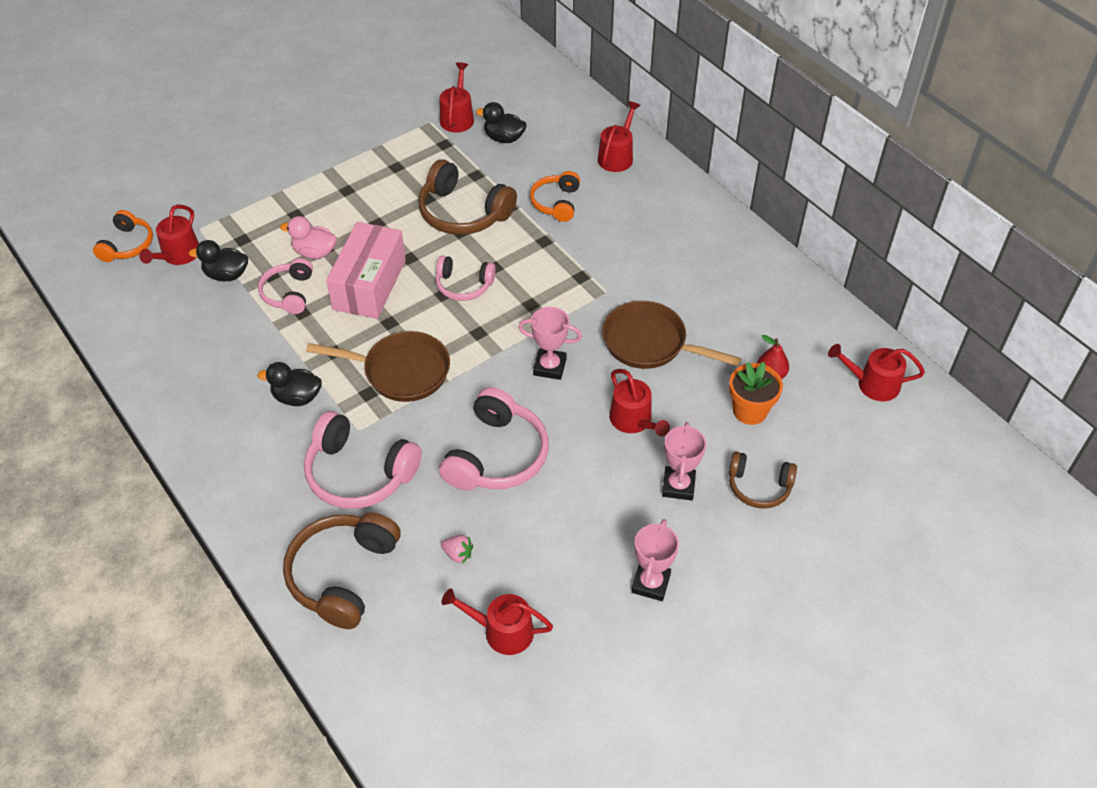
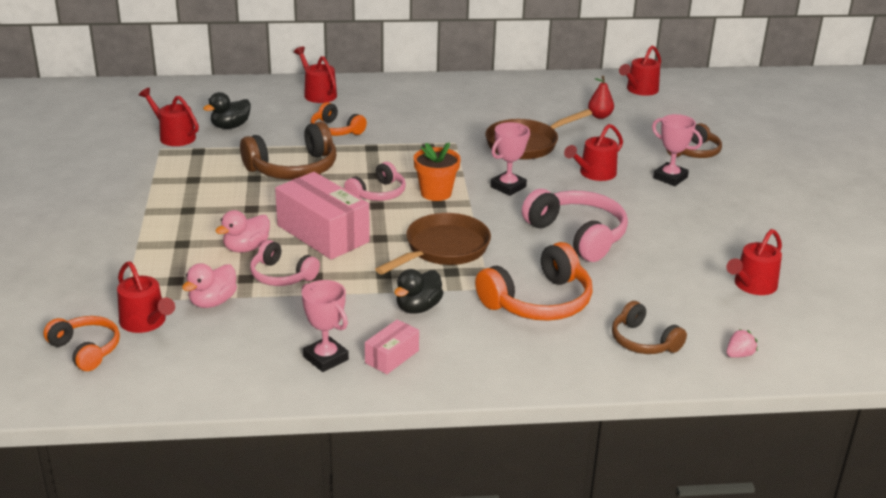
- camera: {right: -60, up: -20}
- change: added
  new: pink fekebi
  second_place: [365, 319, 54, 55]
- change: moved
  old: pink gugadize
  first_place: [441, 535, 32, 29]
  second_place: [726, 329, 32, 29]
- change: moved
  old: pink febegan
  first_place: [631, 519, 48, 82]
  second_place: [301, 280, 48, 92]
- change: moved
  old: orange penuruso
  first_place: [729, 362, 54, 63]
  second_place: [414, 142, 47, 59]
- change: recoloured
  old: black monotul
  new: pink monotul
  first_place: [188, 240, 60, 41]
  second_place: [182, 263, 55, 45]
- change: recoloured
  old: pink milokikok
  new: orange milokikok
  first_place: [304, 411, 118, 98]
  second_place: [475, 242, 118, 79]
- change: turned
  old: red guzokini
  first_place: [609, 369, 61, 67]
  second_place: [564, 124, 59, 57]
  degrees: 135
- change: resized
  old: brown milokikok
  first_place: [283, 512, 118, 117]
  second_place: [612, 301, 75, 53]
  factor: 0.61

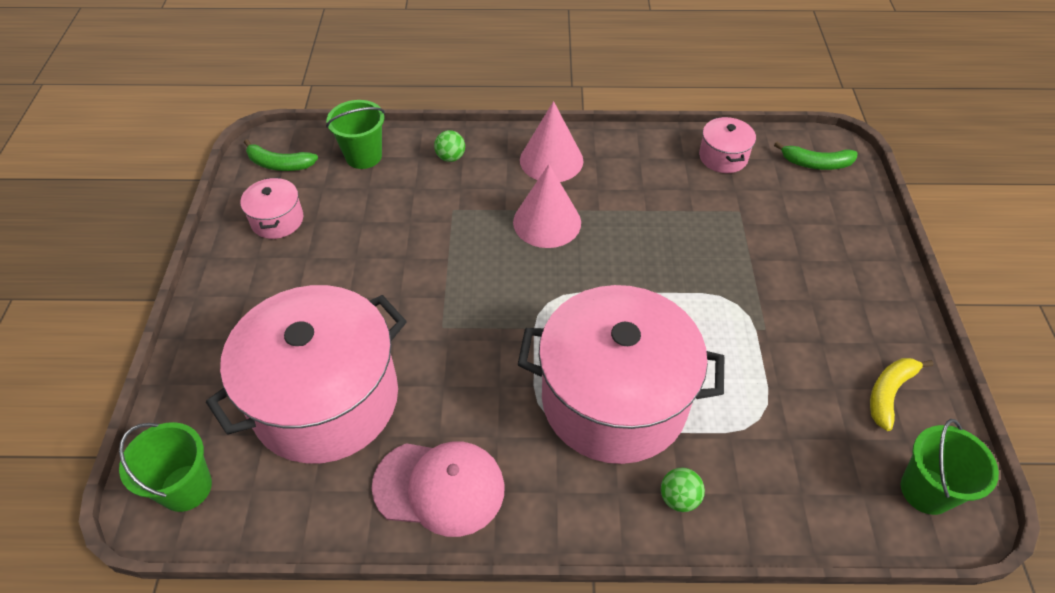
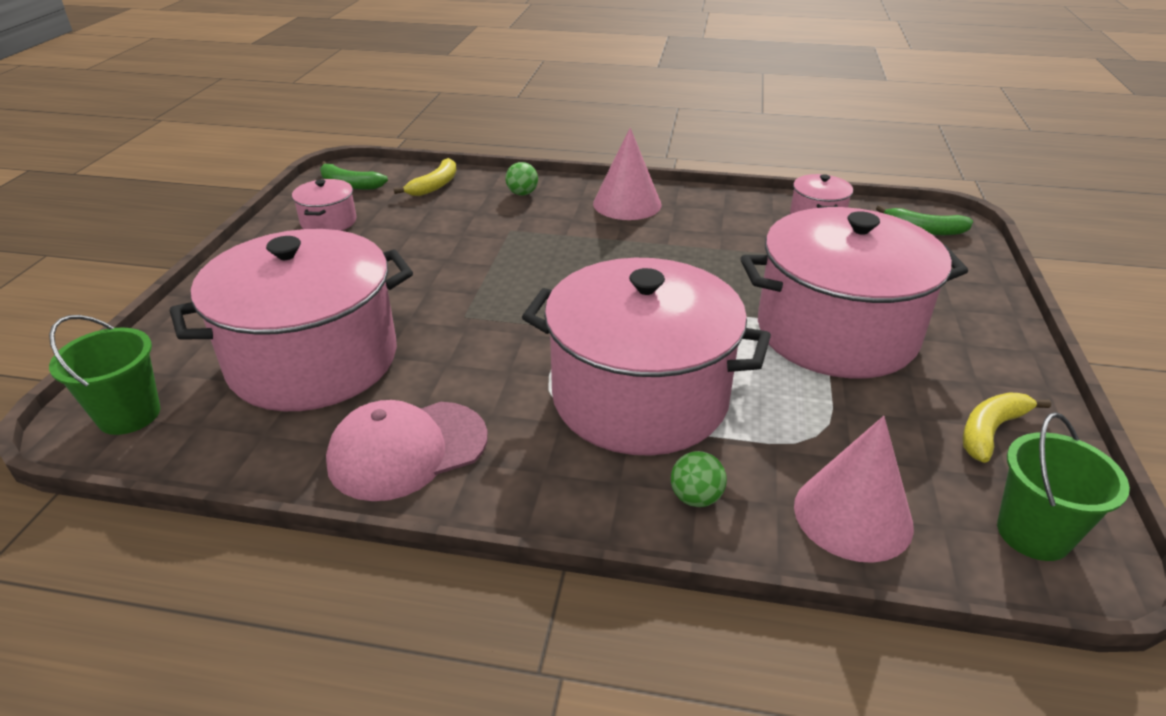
- camera: {right: 10, up: -15}
- change: added
  new: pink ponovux
  second_place: [741, 207, 227, 171]
- change: moved
  old: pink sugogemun
  first_place: [513, 164, 68, 84]
  second_place: [794, 416, 120, 147]
- change: replaced
  old: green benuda
  new: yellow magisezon
  first_place: [326, 100, 59, 69]
  second_place: [394, 158, 62, 38]
- change: turned
  old: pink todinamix
  first_place: [371, 441, 134, 96]
  second_place: [326, 400, 162, 101]
  degrees: 135

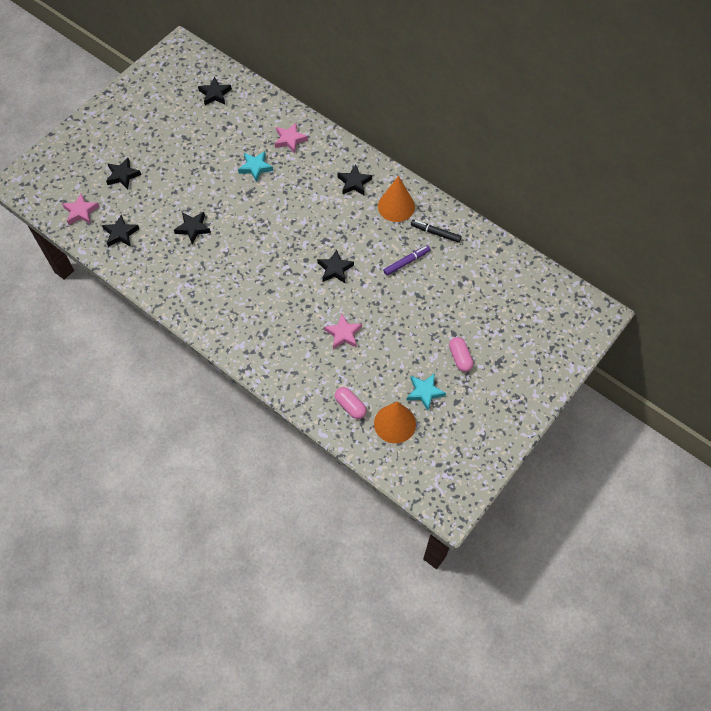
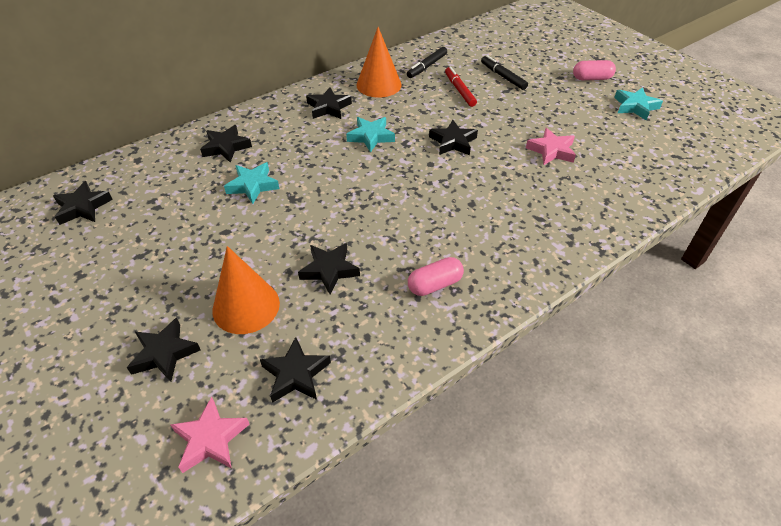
- camera: {right: -75, up: -15}
- change: added
  new: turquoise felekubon
  second_place: [346, 117, 49, 36]
- change: added
  new: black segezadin
  second_place: [481, 55, 47, 35]
- change: moved
  old: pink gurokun
  first_place: [335, 387, 32, 32]
  second_place: [408, 257, 56, 39]
- change: moved
  old: orange sugogemun
  first_place: [374, 401, 42, 43]
  second_place: [212, 246, 68, 88]
- change: recoloured
  old: pink felekubon
  new: black felekubon
  first_place: [275, 123, 33, 30]
  second_place: [200, 125, 52, 38]
- change: recoloured
  old: purple segezadin
  new: red segezadin
  first_place: [383, 245, 47, 31]
  second_place: [445, 67, 32, 40]

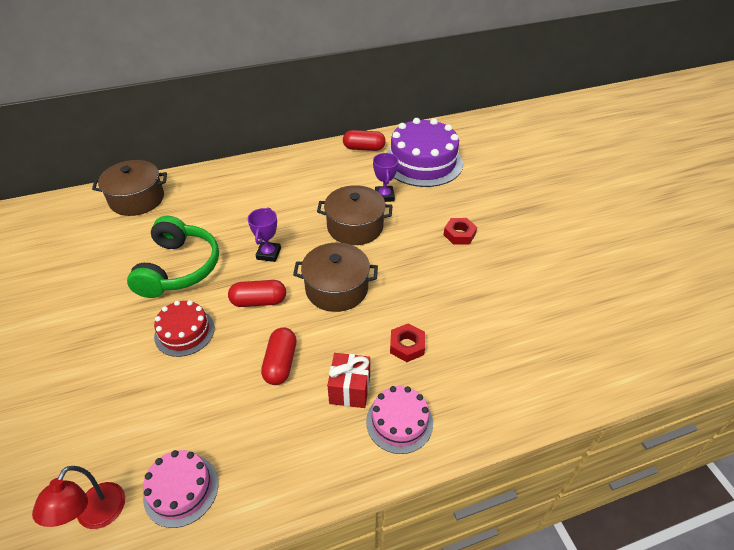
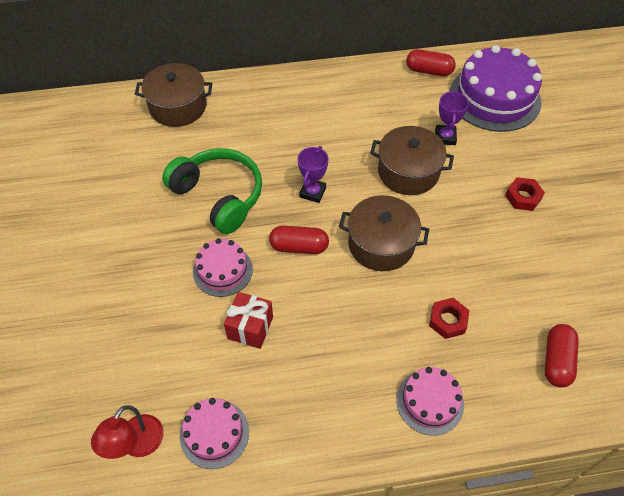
- camera: {right: 10, up: 10}
- change: moved
  old: red gurokun
  first_place: [261, 327, 35, 58]
  second_place: [545, 324, 34, 63]
- change: moved
  old: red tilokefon
  first_place: [327, 353, 43, 55]
  second_place: [224, 292, 49, 57]
- change: recoloured
  old: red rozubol
  new: pink rozubol
  first_place: [154, 300, 61, 57]
  second_place: [193, 238, 60, 59]
- change: turned
  old: green milokikok
  first_place: [127, 216, 92, 82]
  second_place: [162, 148, 100, 86]
  degrees: -60

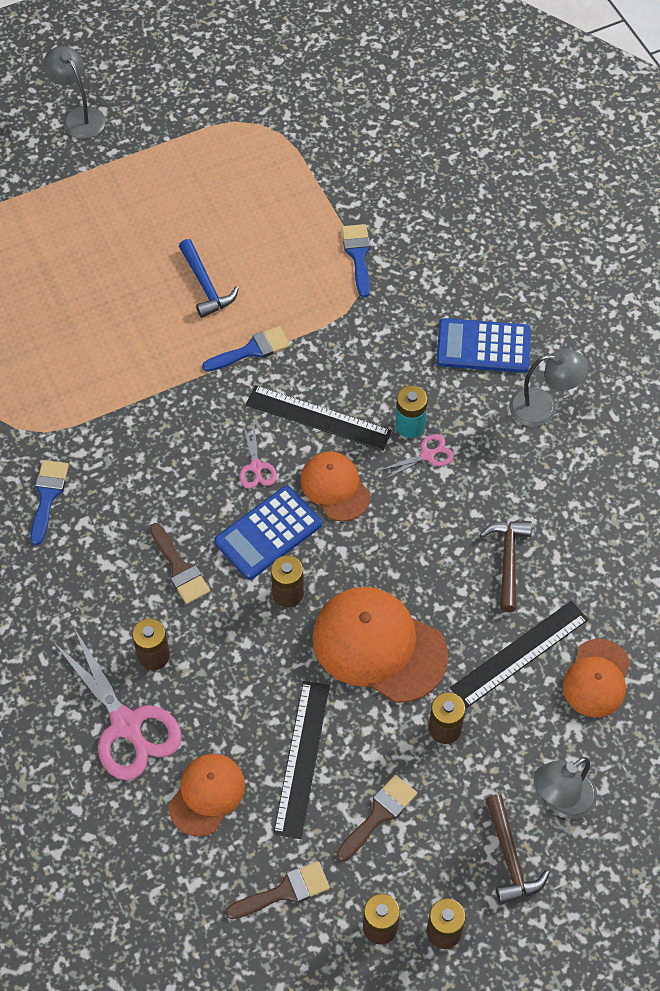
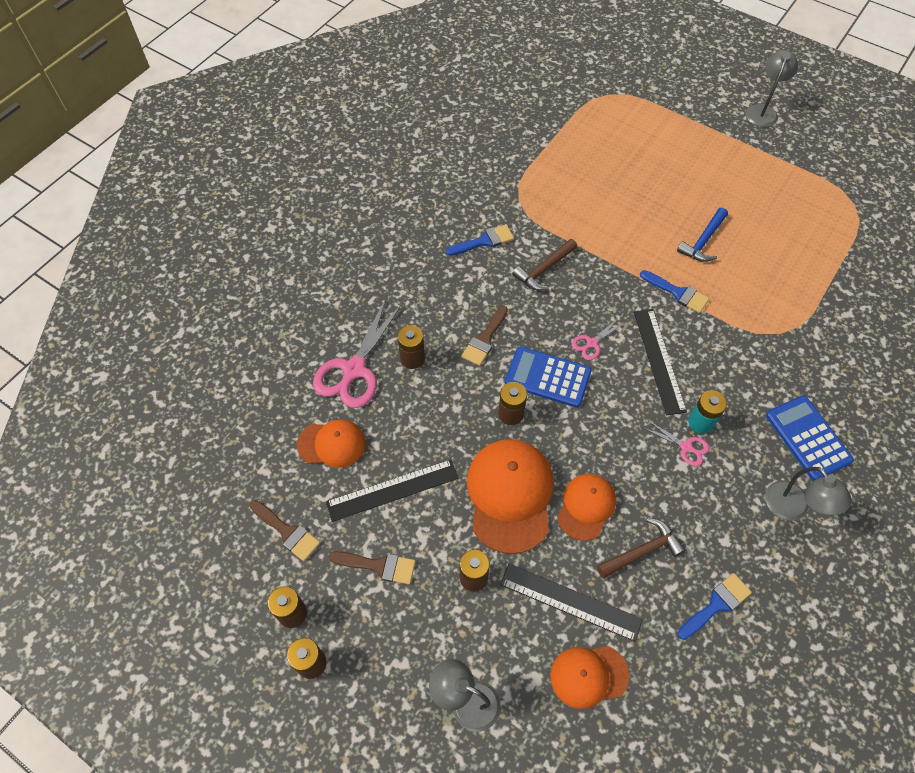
- camera: {right: 60, up: 0}
- change: moved
  old: orange todinamix
  first_place: [300, 452, 71, 69]
  second_place: [557, 474, 59, 67]
- change: moved
  old: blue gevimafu
  first_place: [342, 224, 28, 73]
  second_place: [678, 573, 74, 67]
- change: moved
  old: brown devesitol
  first_place: [485, 794, 65, 110]
  second_place: [512, 239, 65, 52]

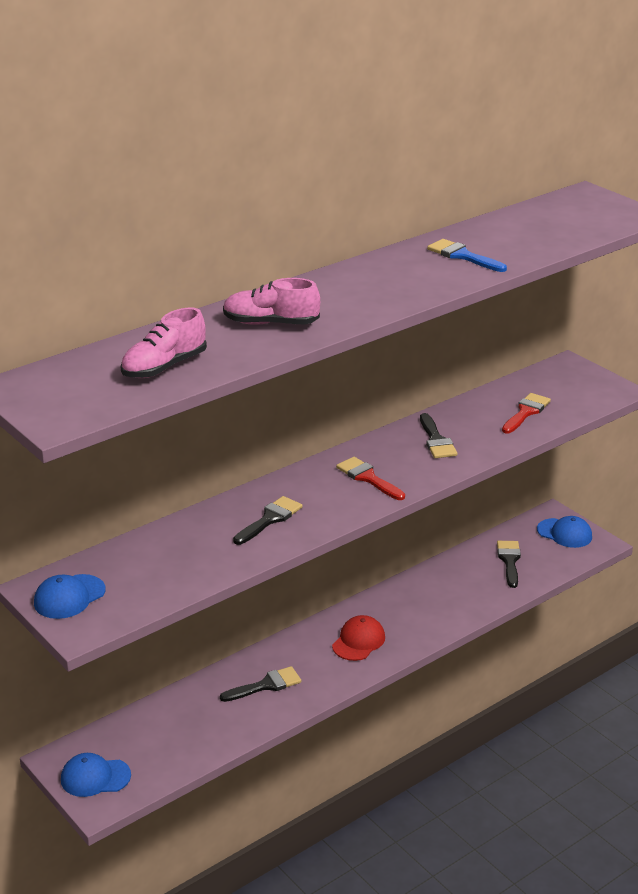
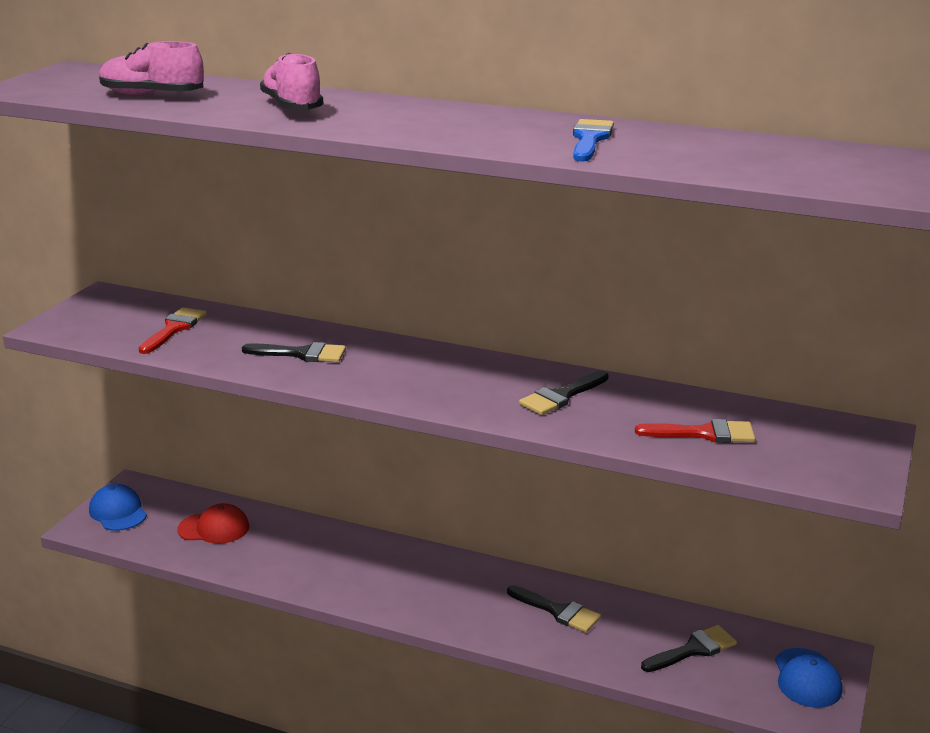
- camera: {right: 60, up: -5}
- change: removed
  old: blue todinamix
  first_place: [34, 574, 72, 45]
- change: moved
  old: black gevimafu
  first_place: [220, 666, 81, 36]
  second_place: [507, 585, 94, 48]
- change: moved
  old: red todinamix
  first_place: [332, 615, 53, 46]
  second_place: [177, 503, 72, 41]
- change: moved
  old: red gevimafu
  first_place: [336, 457, 69, 43]
  second_place: [139, 307, 68, 47]

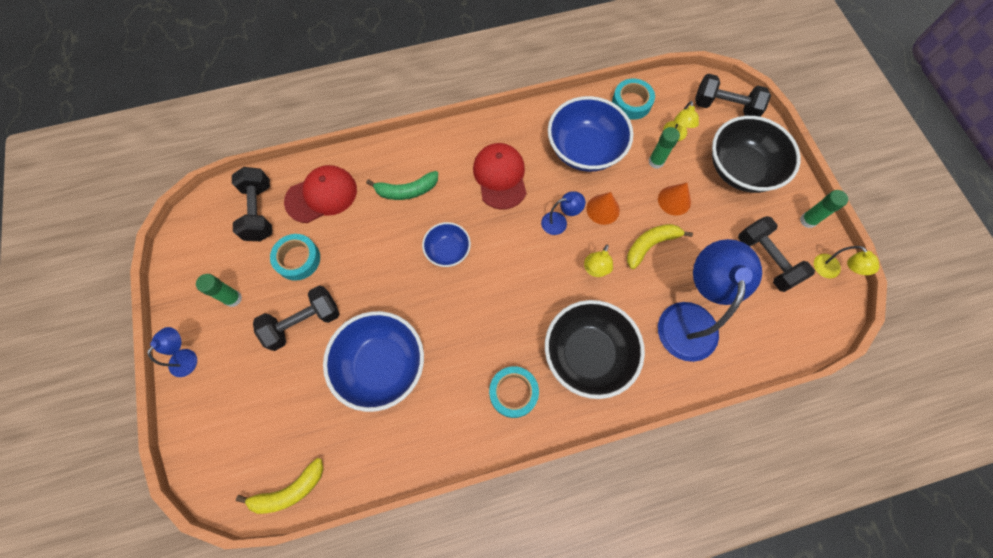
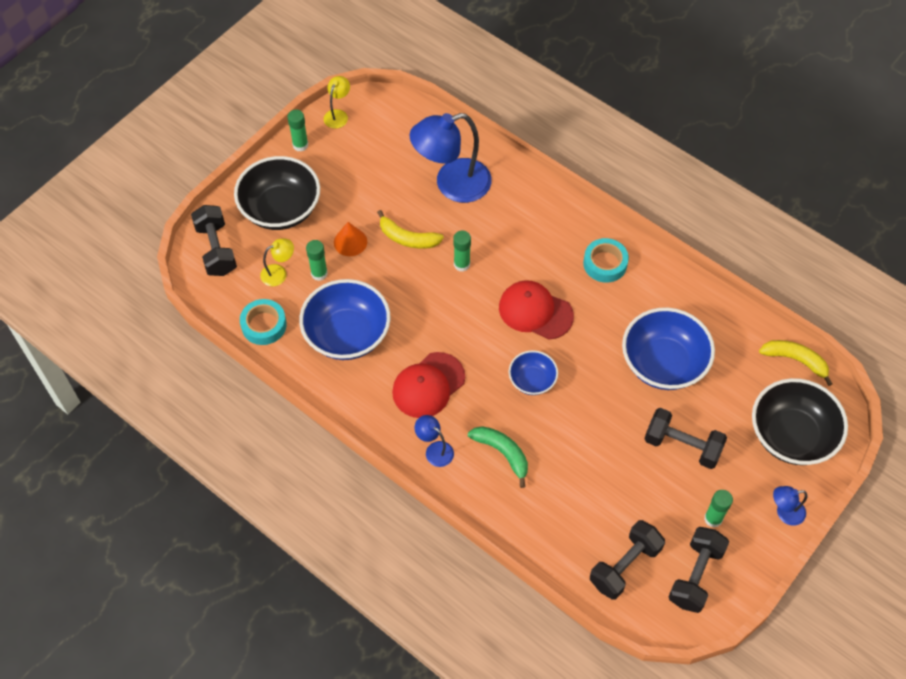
- camera: {right: -125, up: -10}
- change: removed
  old: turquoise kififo
  first_place: [270, 234, 50, 47]
- change: removed
  old: orange sugogemun
  first_place: [586, 192, 34, 33]
- change: moved
  old: red todinamix
  first_place: [284, 165, 73, 58]
  second_place: [499, 280, 75, 60]
- change: moved
  old: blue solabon
  first_place: [541, 191, 44, 44]
  second_place: [415, 415, 39, 52]
- change: moved
  old: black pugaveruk
  first_place: [545, 300, 100, 99]
  second_place: [752, 378, 96, 87]
- change: moved
  old: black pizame
  first_place: [738, 216, 77, 76]
  second_place: [669, 527, 60, 86]
- change: replaced
  old: yellow solabon
  new: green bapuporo
  first_place: [584, 244, 29, 33]
  second_place: [453, 231, 18, 41]

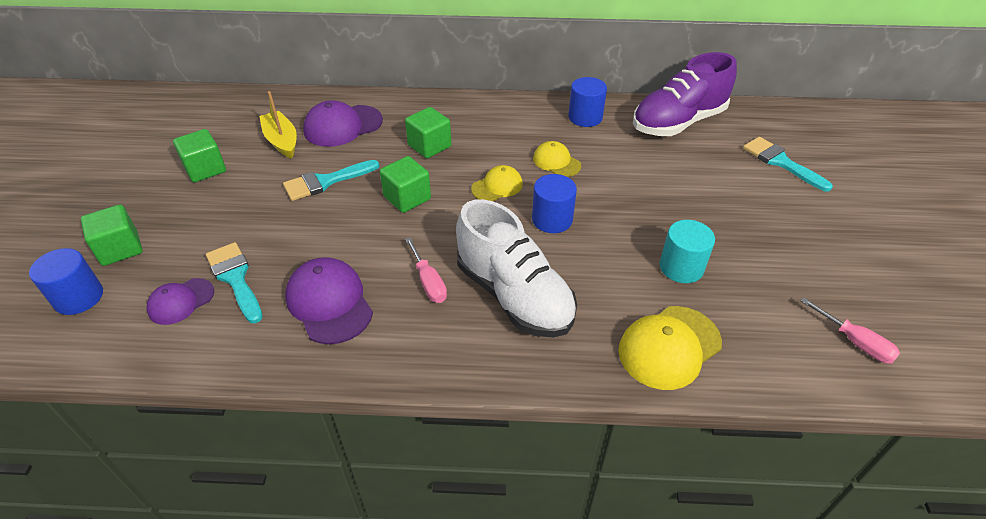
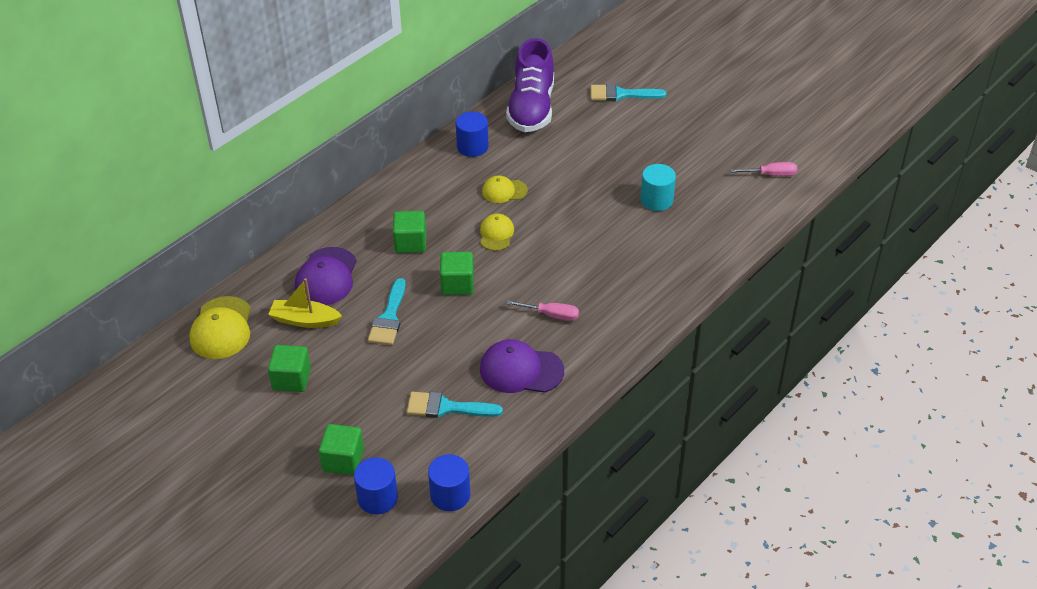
- camera: {right: -50, up: 0}
- change: removed
  old: purple todinamix
  first_place: [147, 278, 67, 47]
- change: removed
  old: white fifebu
  first_place: [456, 199, 121, 138]
- change: moved
  old: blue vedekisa
  first_place: [532, 174, 45, 59]
  second_place: [428, 454, 43, 57]
- change: moved
  old: yellow todinamix
  first_place: [618, 306, 104, 84]
  second_place: [189, 296, 62, 63]

